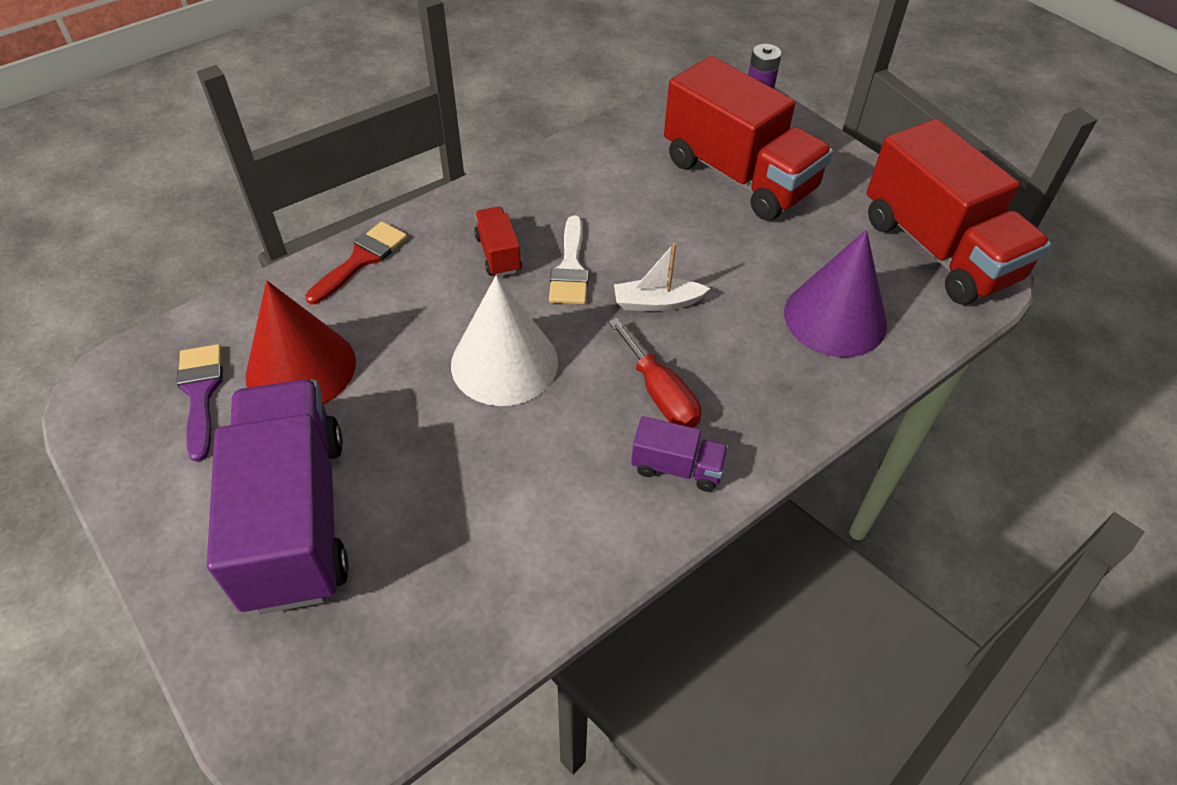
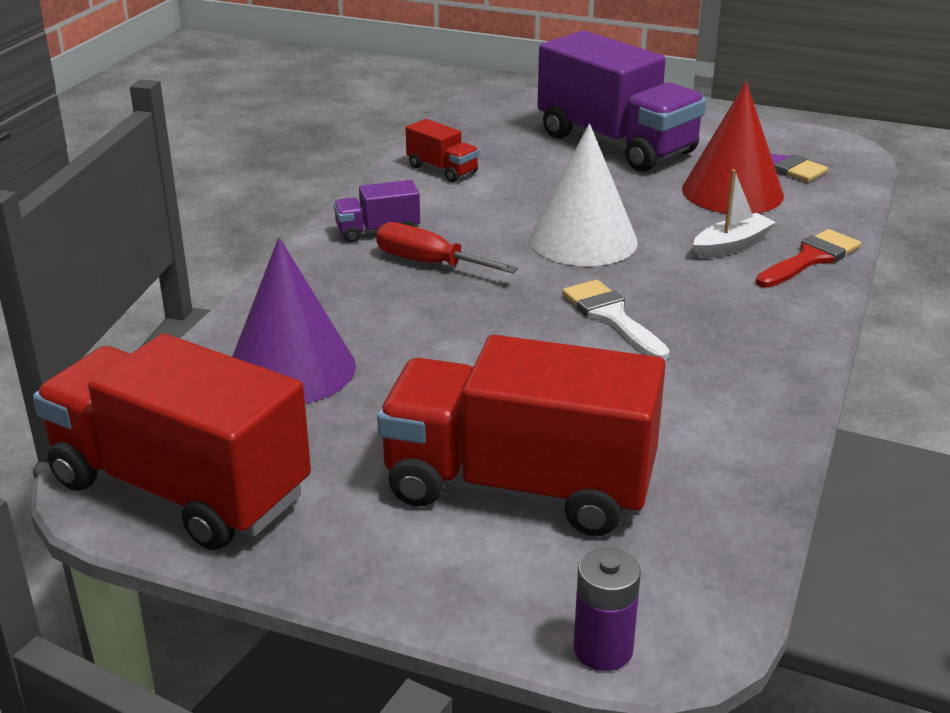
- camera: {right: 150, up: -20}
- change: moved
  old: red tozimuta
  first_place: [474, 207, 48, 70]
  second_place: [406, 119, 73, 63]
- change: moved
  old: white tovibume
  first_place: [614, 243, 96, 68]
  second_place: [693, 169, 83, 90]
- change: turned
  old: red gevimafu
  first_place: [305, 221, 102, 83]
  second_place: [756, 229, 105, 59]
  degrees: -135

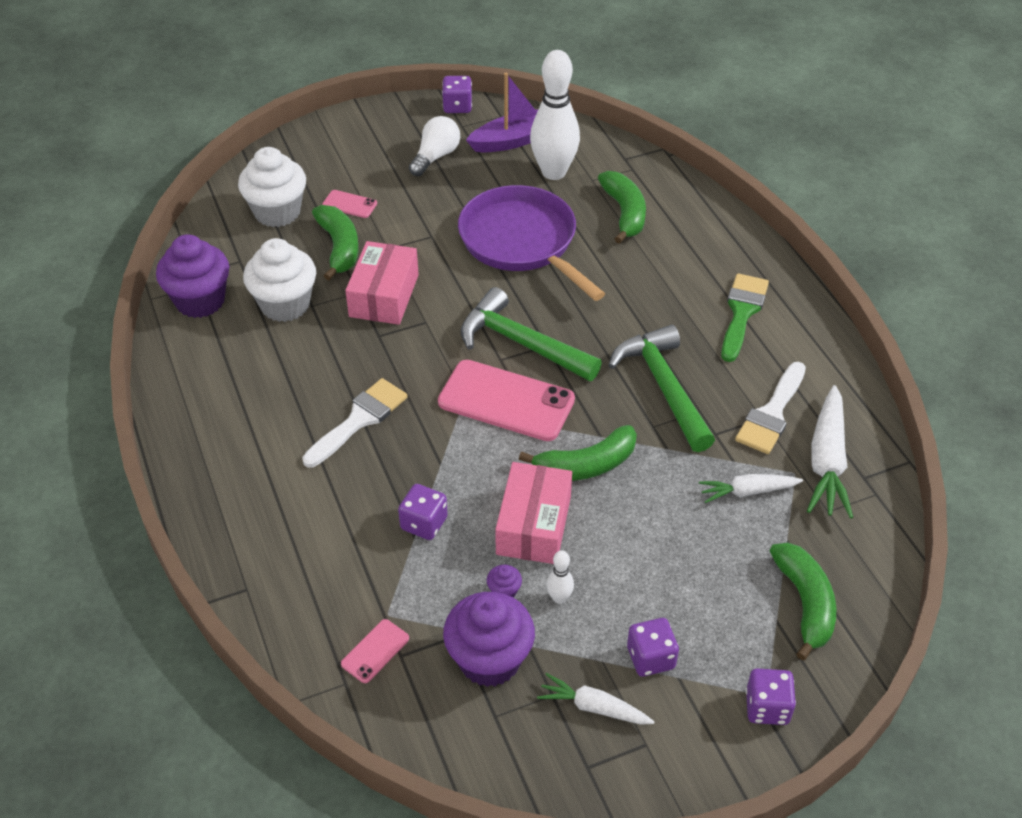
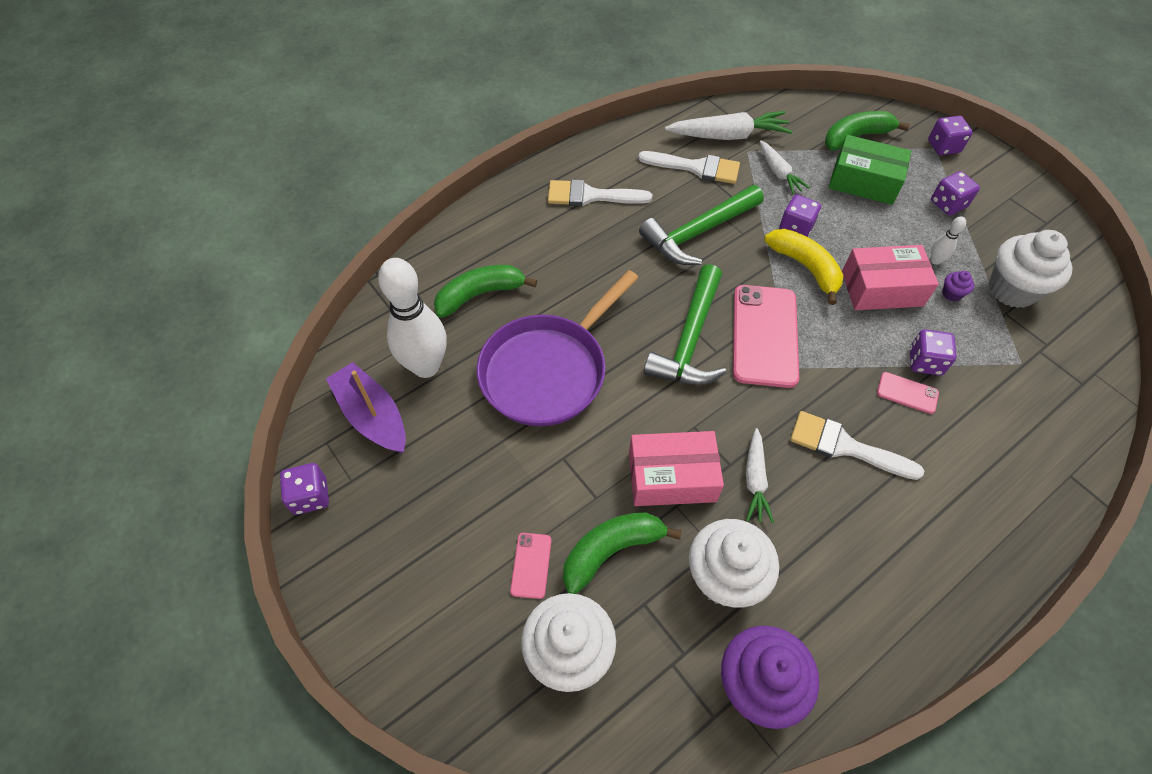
- camera: {right: -105, up: 10}
- change: removed
  old: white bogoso
  first_place: [409, 116, 51, 60]
- change: added
  new: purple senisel
  second_place: [779, 195, 42, 42]
- change: added
  new: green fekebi
  second_place: [829, 135, 82, 70]
- change: moved
  old: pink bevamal
  first_place: [341, 619, 68, 64]
  second_place: [877, 372, 62, 42]
- change: moved
  old: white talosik
  first_place: [537, 673, 118, 52]
  second_place: [746, 428, 28, 95]
- change: recoloured
  old: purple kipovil
  new: white kipovil
  first_place: [443, 592, 92, 95]
  second_place: [989, 230, 84, 78]
- change: recoloured
  old: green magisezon
  new: yellow magisezon
  first_place: [519, 425, 118, 56]
  second_place: [764, 229, 79, 76]
- change: recoloured
  old: green gevimafu
  new: white gevimafu
  first_place: [721, 274, 48, 88]
  second_place: [548, 179, 104, 27]

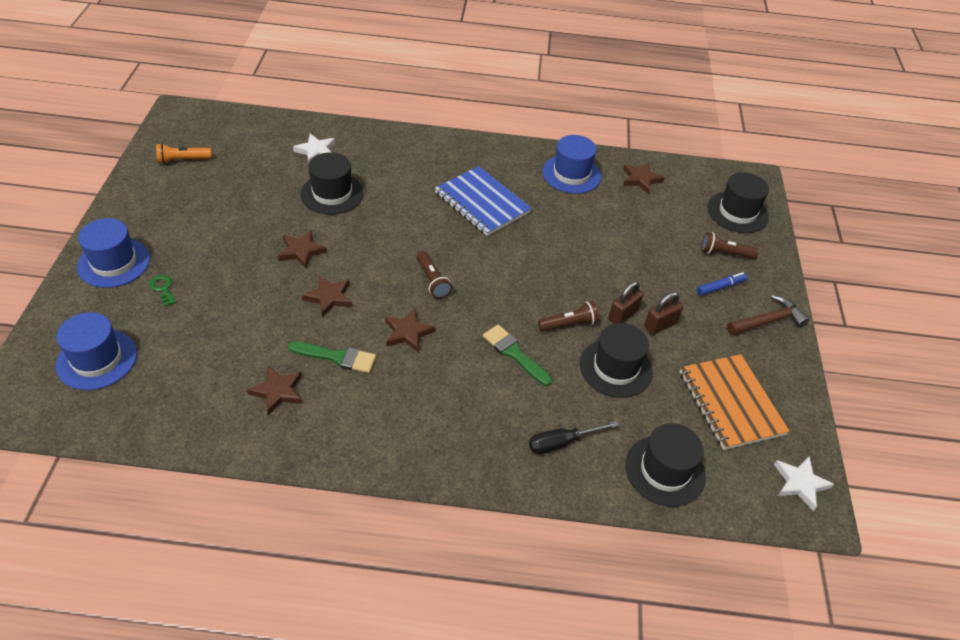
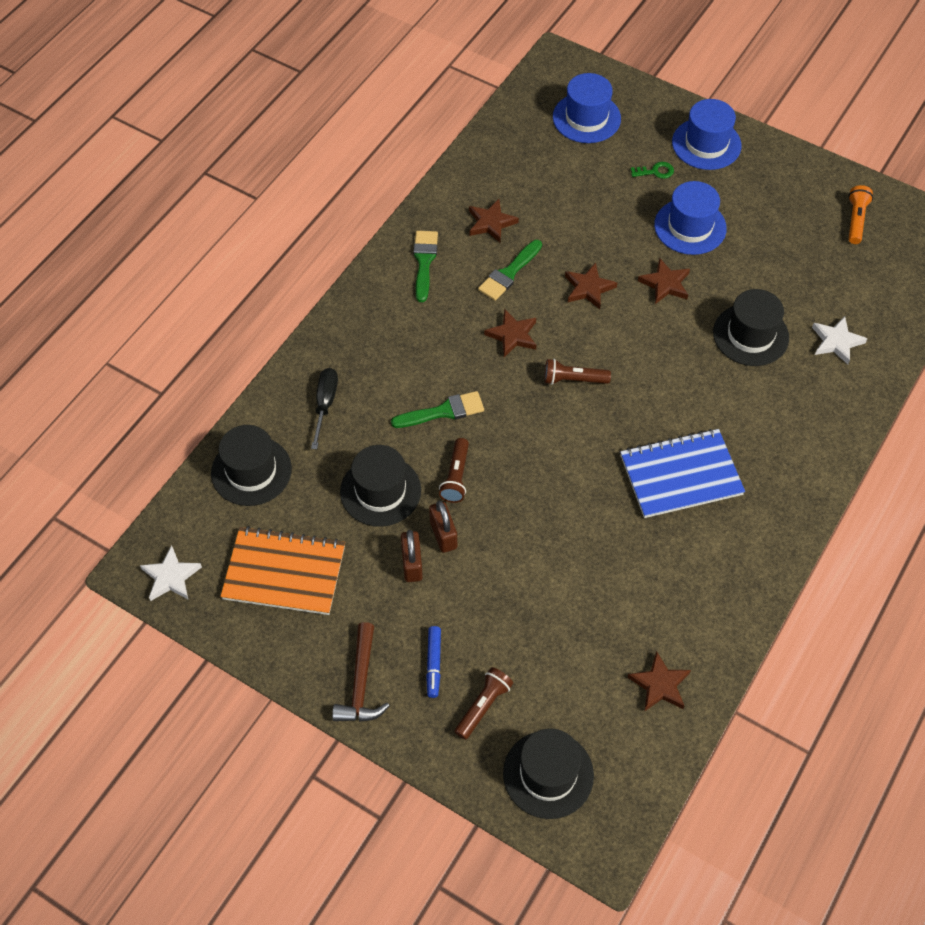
- camera: {right: 120, up: 10}
- change: added
  new: green gevimafu
  second_place: [413, 231, 25, 71]
- change: moved
  old: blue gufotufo
  first_place: [542, 135, 59, 59]
  second_place: [654, 181, 73, 74]

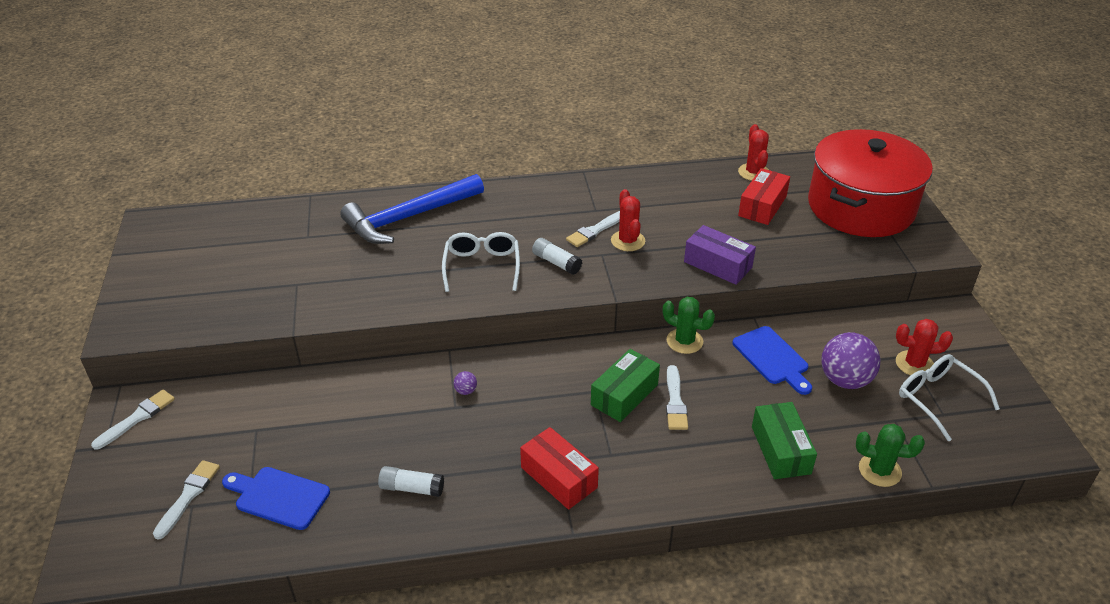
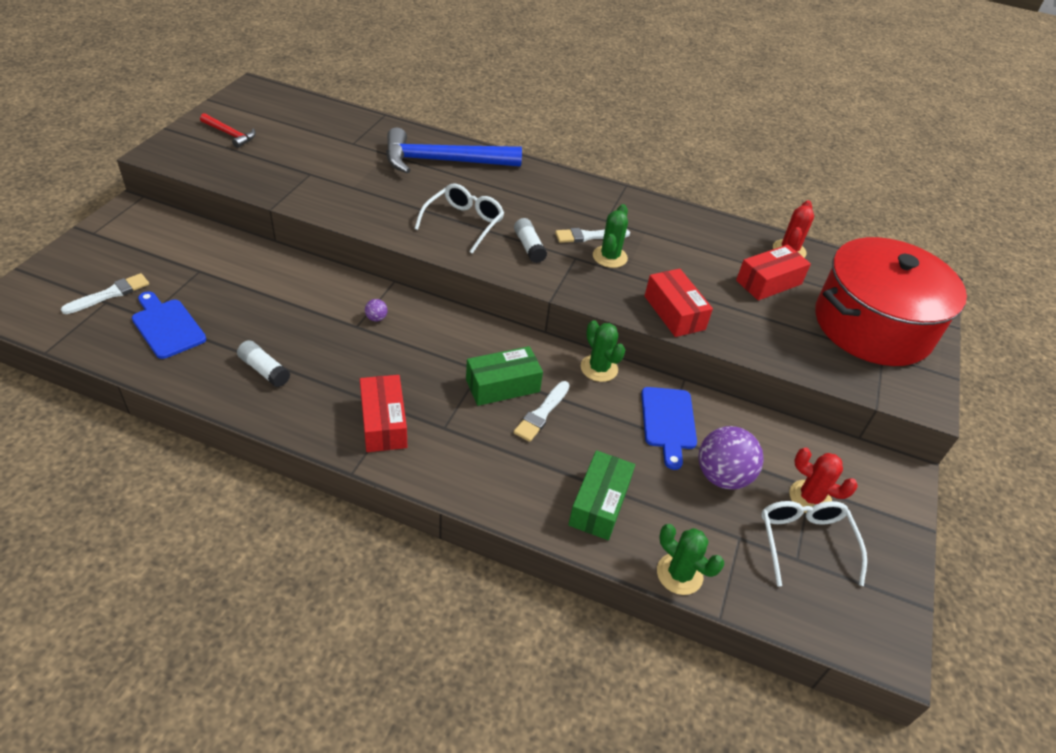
- camera: {right: 25, up: 5}
- change: removed
  old: white gevimafu
  first_place: [91, 390, 84, 60]
- change: added
  new: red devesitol
  second_place: [200, 113, 56, 35]
- change: recoloured
  old: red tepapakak
  new: green tepapakak
  first_place: [611, 189, 34, 62]
  second_place: [593, 204, 35, 64]
- change: recoloured
  old: purple fekebi
  new: red fekebi
  first_place: [684, 225, 72, 60]
  second_place: [645, 269, 68, 68]

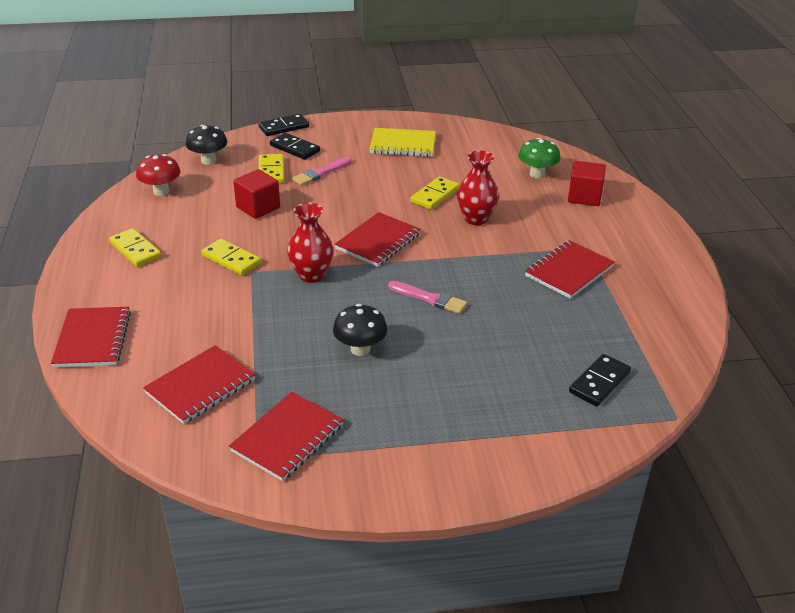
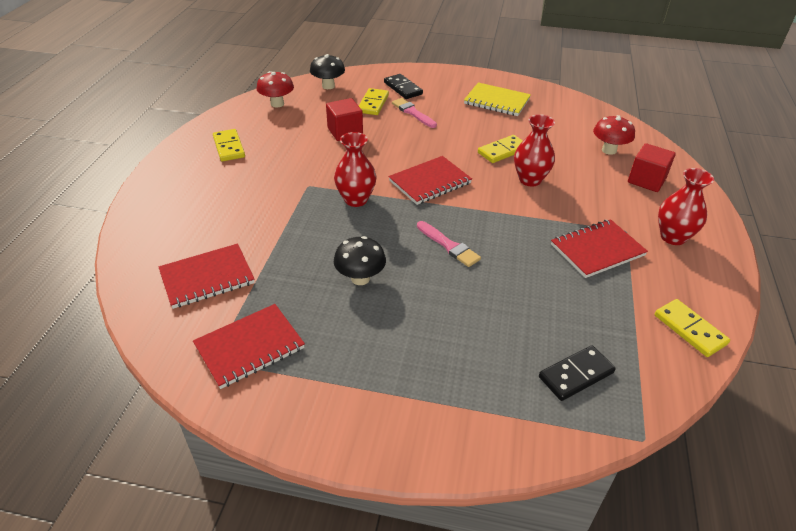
- camera: {right: 20, up: 5}
- change: removed
  old: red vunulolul
  first_place: [51, 307, 80, 61]
- change: removed
  old: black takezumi
  first_place: [258, 114, 51, 22]
- change: added
  new: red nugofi
  second_place: [658, 168, 56, 77]
- change: moved
  old: yellow takezumi
  first_place: [201, 239, 60, 37]
  second_place: [655, 299, 75, 58]
- change: recoloured
  old: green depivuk
  new: red depivuk
  first_place: [518, 138, 42, 41]
  second_place: [593, 115, 42, 40]
- change: turned
  old: pink gevimafu
  first_place: [292, 157, 59, 29]
  second_place: [392, 98, 45, 30]
  degrees: 75

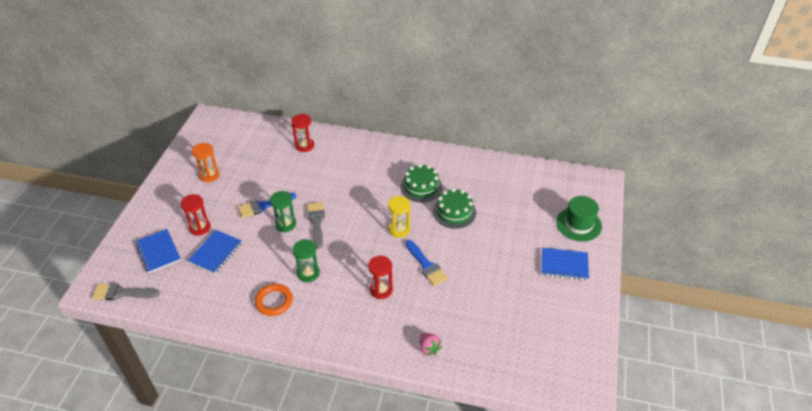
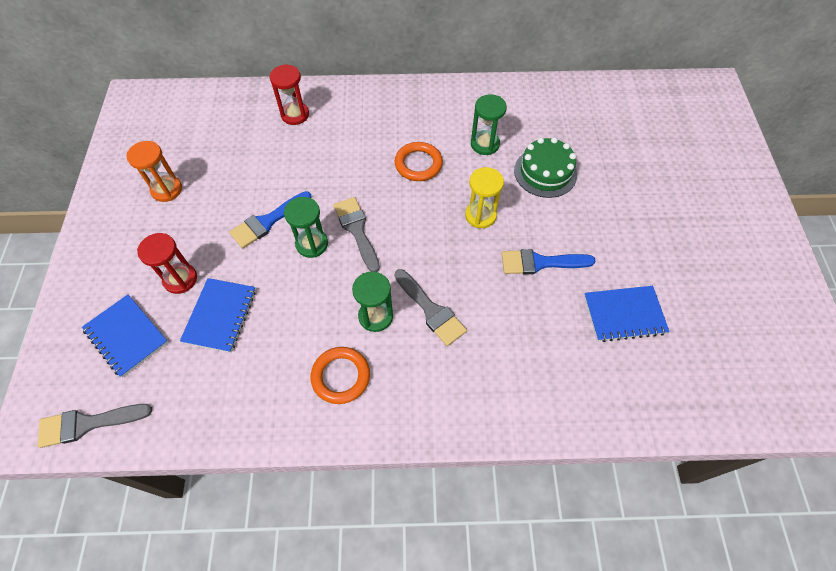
- camera: {right: -15, up: 15}
- change: removed
  old: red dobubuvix
  first_place: [368, 256, 25, 43]
- change: removed
  old: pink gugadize
  first_place: [420, 333, 22, 23]
- change: removed
  old: green gufotufo
  first_place: [556, 196, 46, 46]
- change: added
  new: grey gevimafu
  second_place: [394, 269, 73, 77]
- change: added
  new: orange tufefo
  second_place: [395, 142, 48, 39]
- change: moved
  old: blue vunulolul
  first_place: [542, 248, 47, 33]
  second_place: [584, 286, 86, 56]
- change: replaced
  old: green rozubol
  new: green dobubuvix
  first_place: [400, 164, 42, 38]
  second_place: [471, 94, 36, 61]
- change: turned
  old: blue gevimafu
  first_place: [405, 240, 43, 46]
  second_place: [501, 249, 94, 25]
  degrees: 135

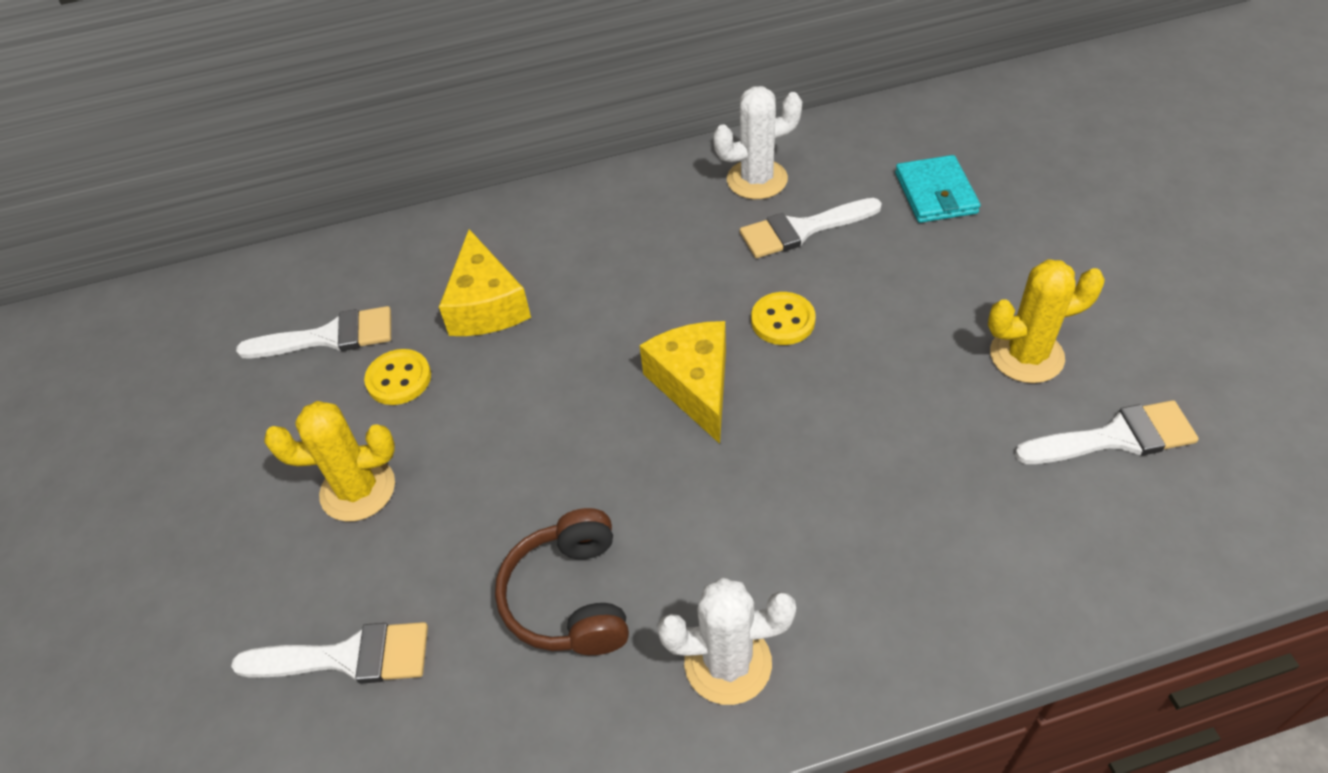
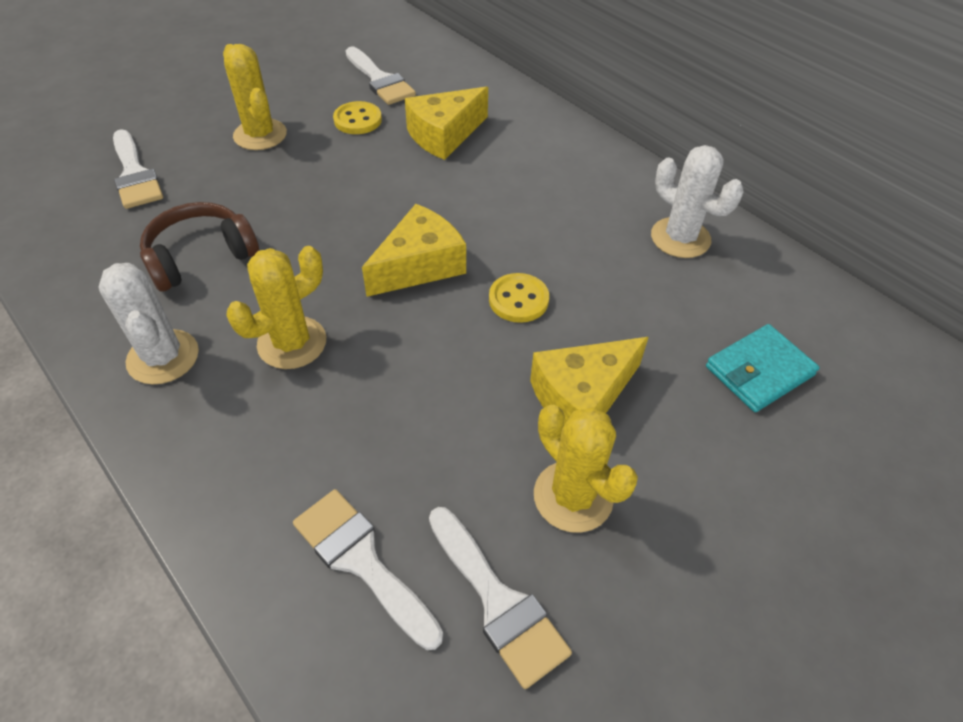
- camera: {right: 60, up: 0}
- change: added
  new: yellow tepapakak
  second_place: [226, 246, 100, 123]
- change: added
  new: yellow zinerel
  second_place: [530, 337, 119, 88]
- change: moved
  old: white gevimafu
  first_place: [740, 198, 142, 60]
  second_place: [293, 489, 150, 161]

